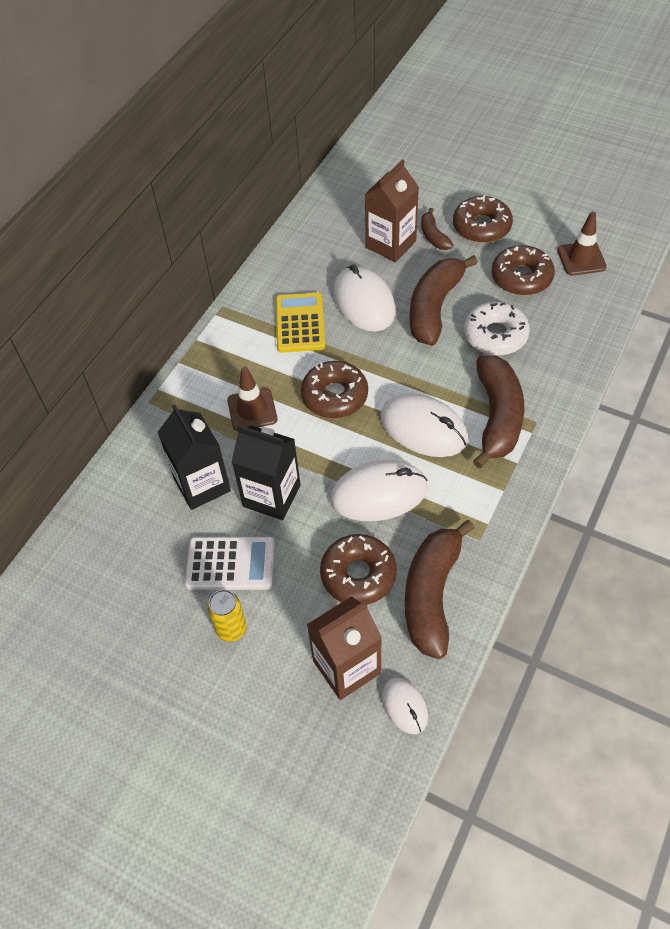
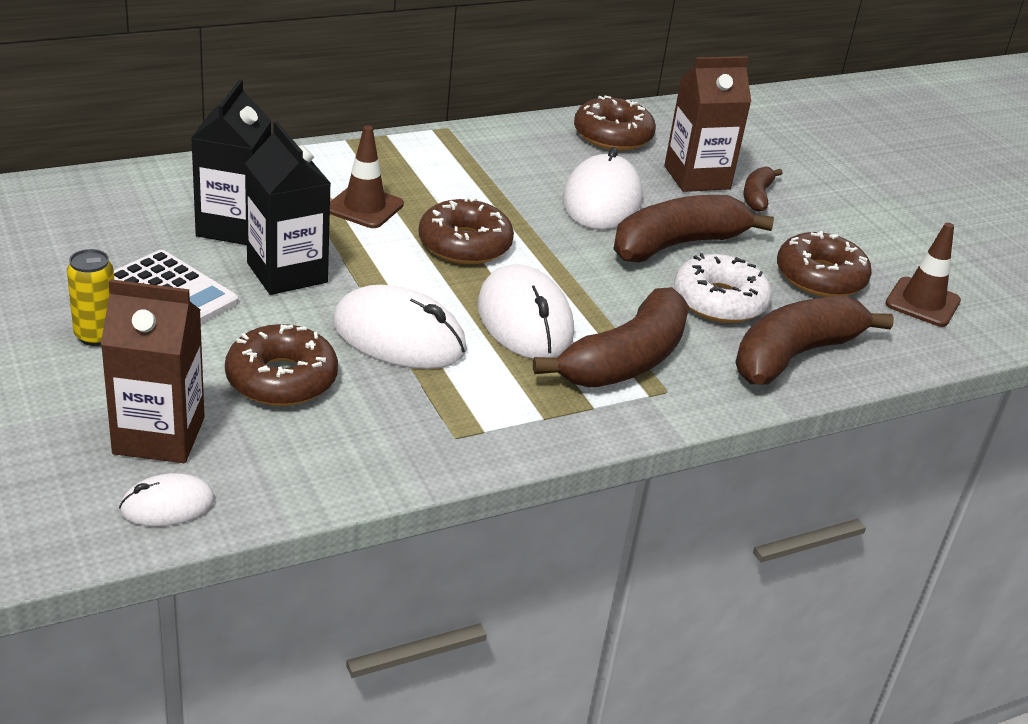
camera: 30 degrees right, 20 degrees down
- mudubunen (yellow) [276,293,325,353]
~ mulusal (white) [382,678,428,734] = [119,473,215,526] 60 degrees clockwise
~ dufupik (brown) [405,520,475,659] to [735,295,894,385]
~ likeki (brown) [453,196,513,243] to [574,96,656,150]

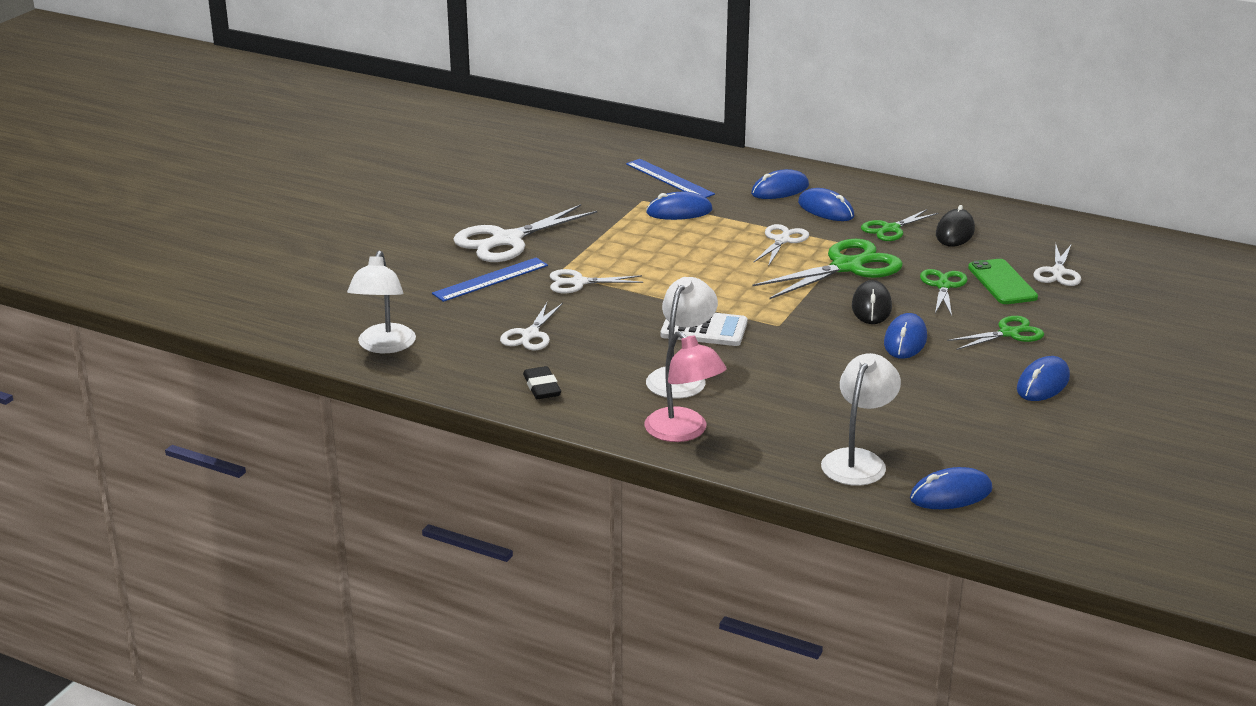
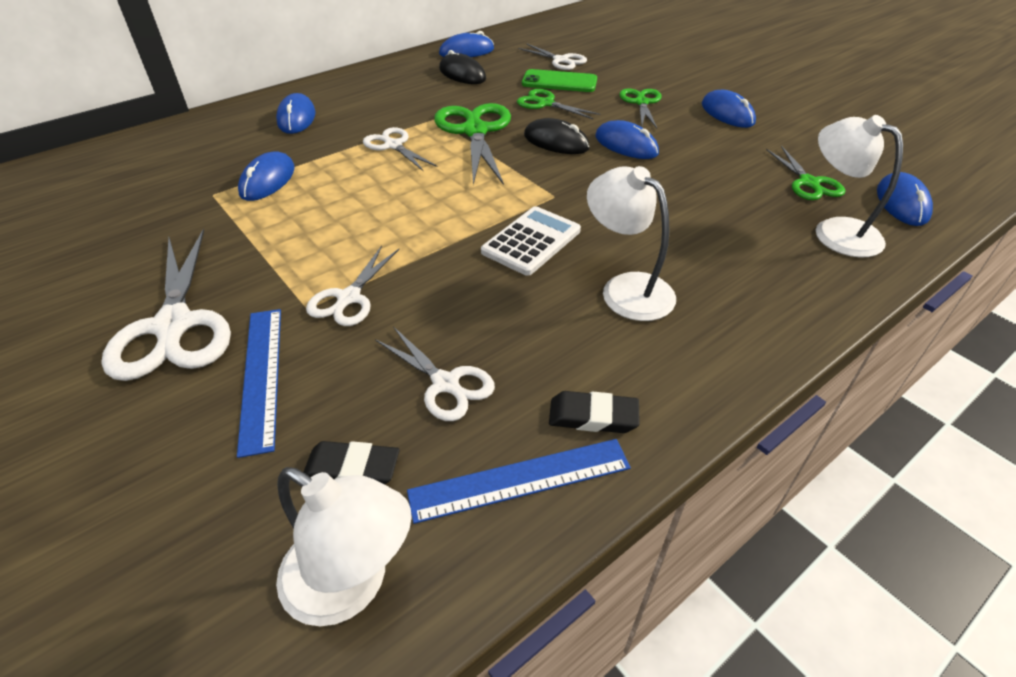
camera: 65 degrees left, 15 degrees up
~ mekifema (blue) [626,159,715,198] to [407,439,631,524]
- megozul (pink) [644,331,727,442]
~ mulusal (blue) [798,188,854,221] to [439,31,494,57]
~ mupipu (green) [861,209,938,241] to [766,146,845,200]
+ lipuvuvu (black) [304,441,400,484]

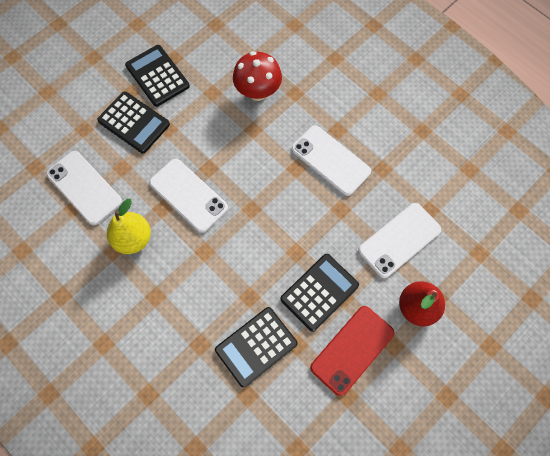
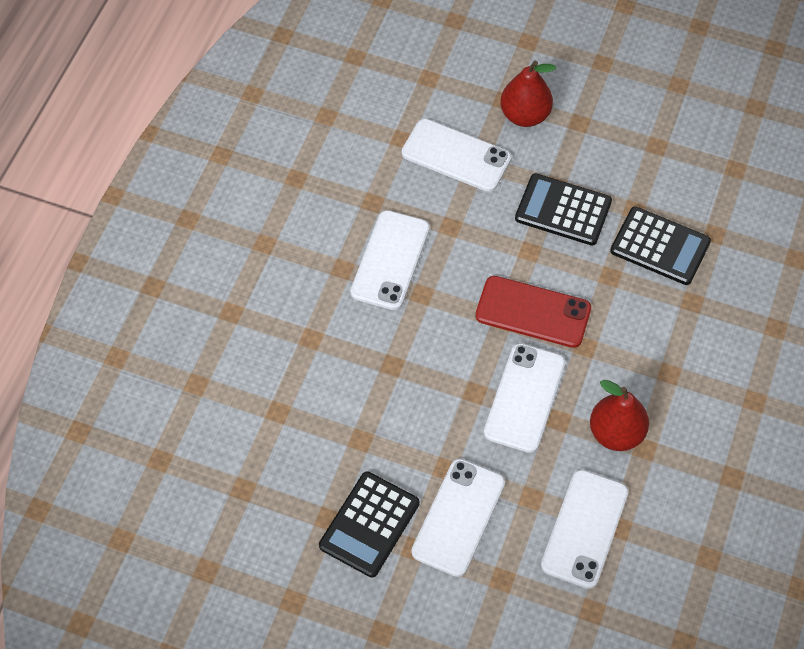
camera: 115 degrees left, 10 degrees down
~ mudubunen (black) [97,91,170,153] to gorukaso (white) [411,459,505,577]
~ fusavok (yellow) [107,199,151,254] to fusavok (red) [590,380,649,451]
- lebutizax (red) [233,51,282,101]
~ gorukaso (red) [310,306,394,396] to [475,276,591,348]

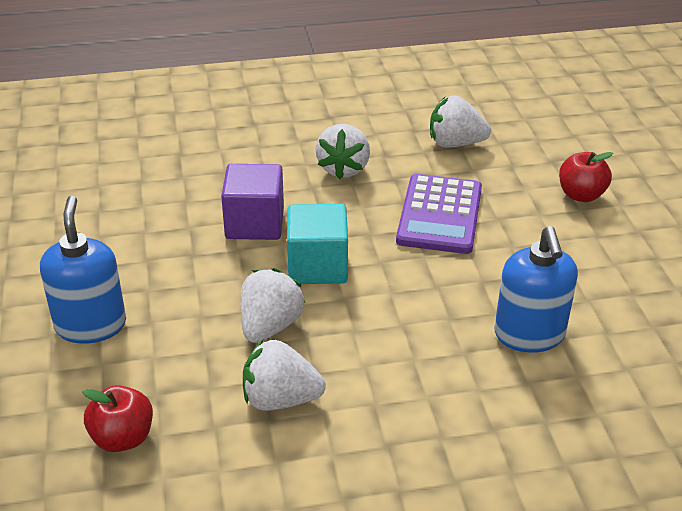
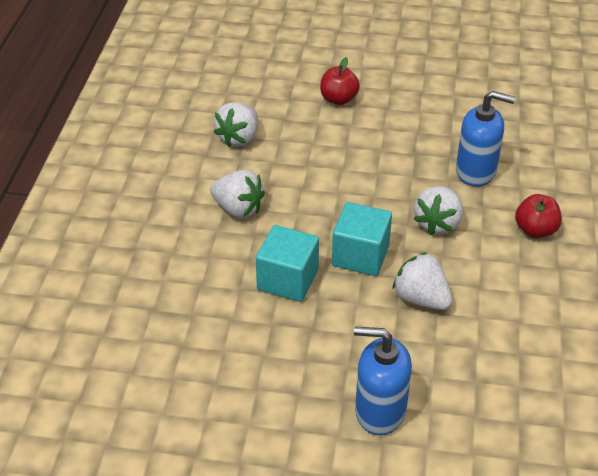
camera: 70 degrees left, 5 degrees up
~ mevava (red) [82,385,153,452] to [515,194,562,238]
~ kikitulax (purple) [221,164,284,240] to kikitulax (turquoise) [256,225,319,302]
~ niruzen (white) [243,339,326,411] to [414,186,463,235]
- mudubunen (purple) [396,174,482,254]

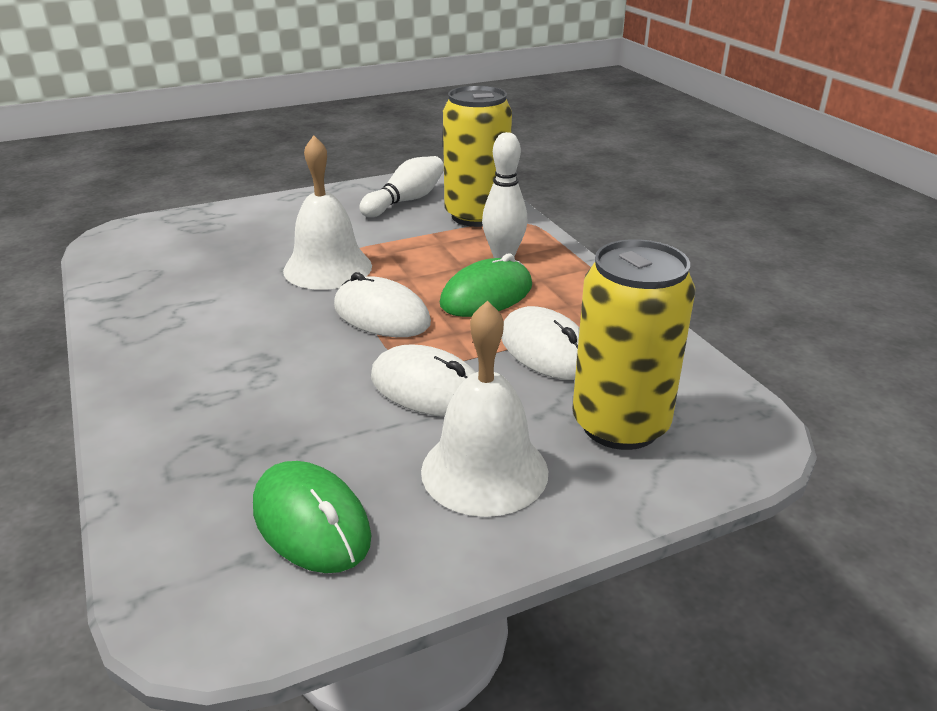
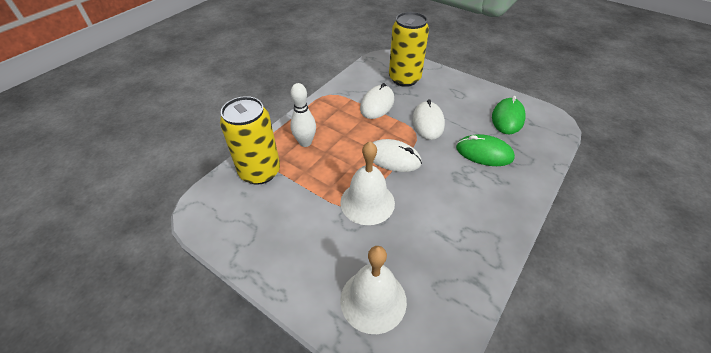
camera: 120 degrees left, 15 degrees up
~ mulusal (white) [334,272,431,337] = [372,139,422,172] 75 degrees counterclockwise
- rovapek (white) [359,156,444,217]
~ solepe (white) [421,301,548,517] to [340,246,407,334]
~ mulusal (green) [440,254,532,317] to [456,134,515,166]

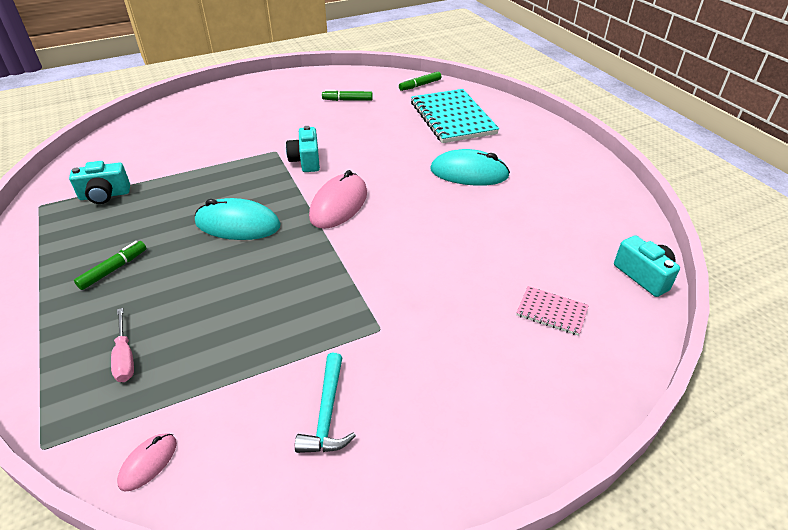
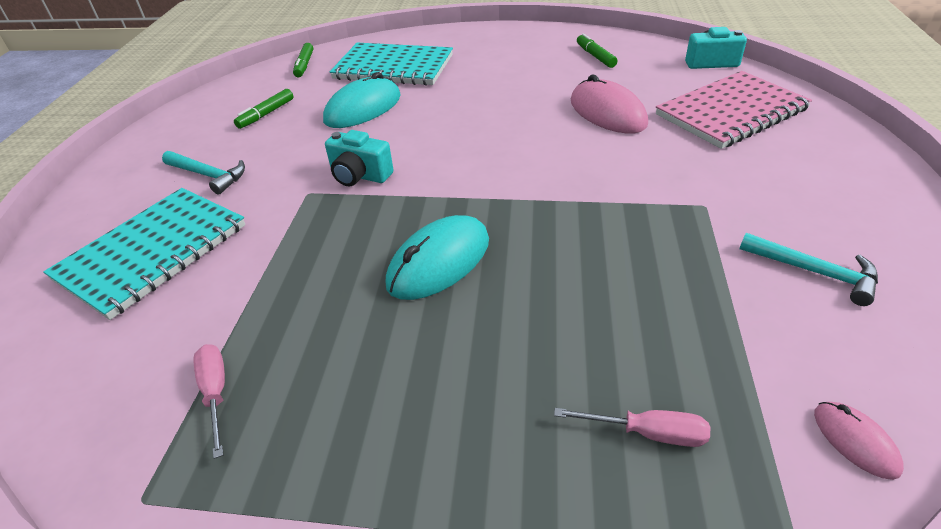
camera: 55 degrees left, 0 degrees up
~ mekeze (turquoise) [69,161,130,204] to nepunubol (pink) [194,344,225,459]
~ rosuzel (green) [74,241,146,290] to [577,33,617,68]
~ mulusal (pink) [309,170,367,229] to [571,74,648,134]
~ mulusal (turquoise) [430,149,510,186] to [323,72,401,128]
~ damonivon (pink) [516,286,589,336] = [656,71,812,149] x2.14
+ damonivon (turquoise) [43,188,245,320]
+ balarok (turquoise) [162,151,245,195]

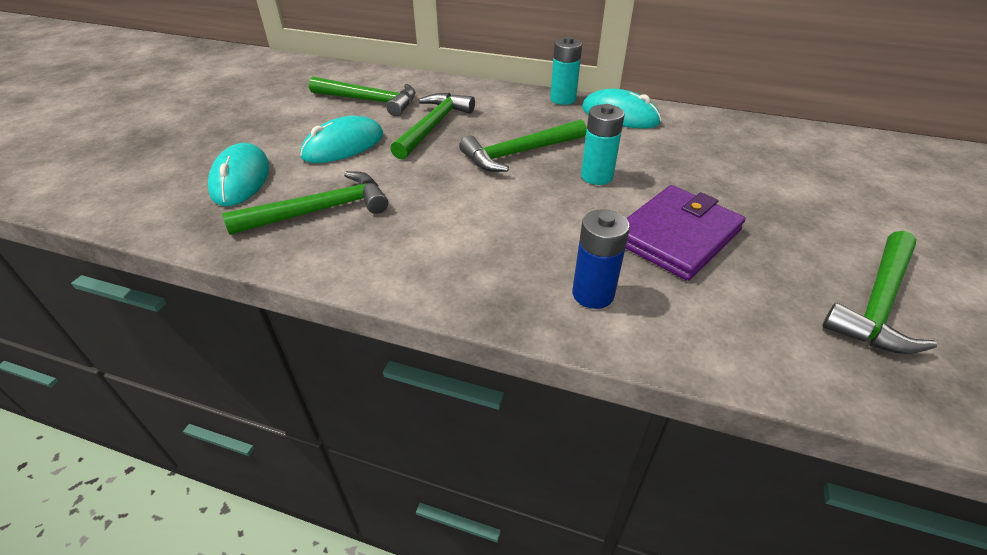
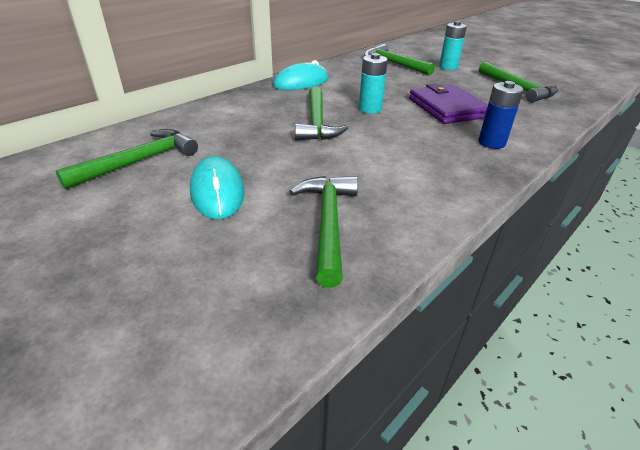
camera: 65 degrees left, 5 degrees down
- mulusal (turquoise) [208,143,269,206]
~ balarok (green) [390,93,475,160] to [364,44,435,76]
~ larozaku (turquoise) [550,36,582,105] to [439,21,467,70]

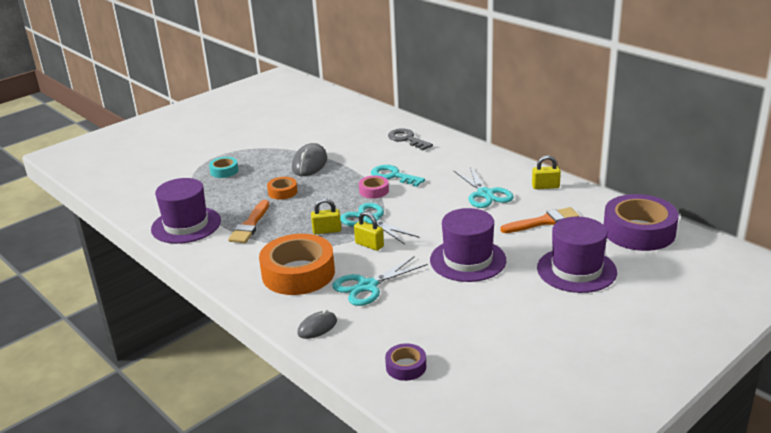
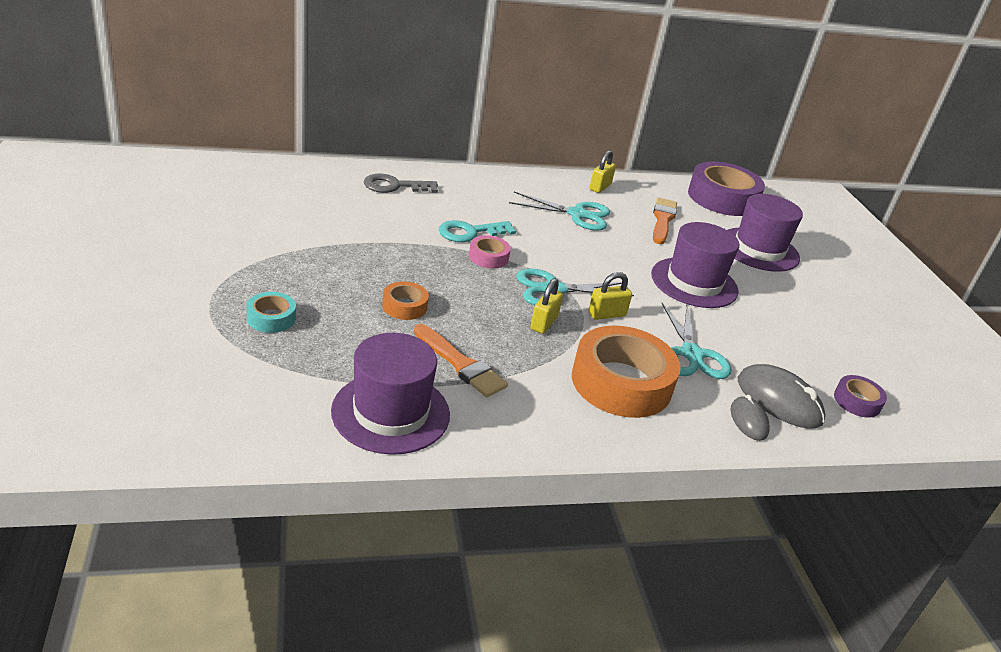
camera: 65 degrees left, 5 degrees up
~ mulusal (grey) [292,143,327,176] to [738,364,826,428]

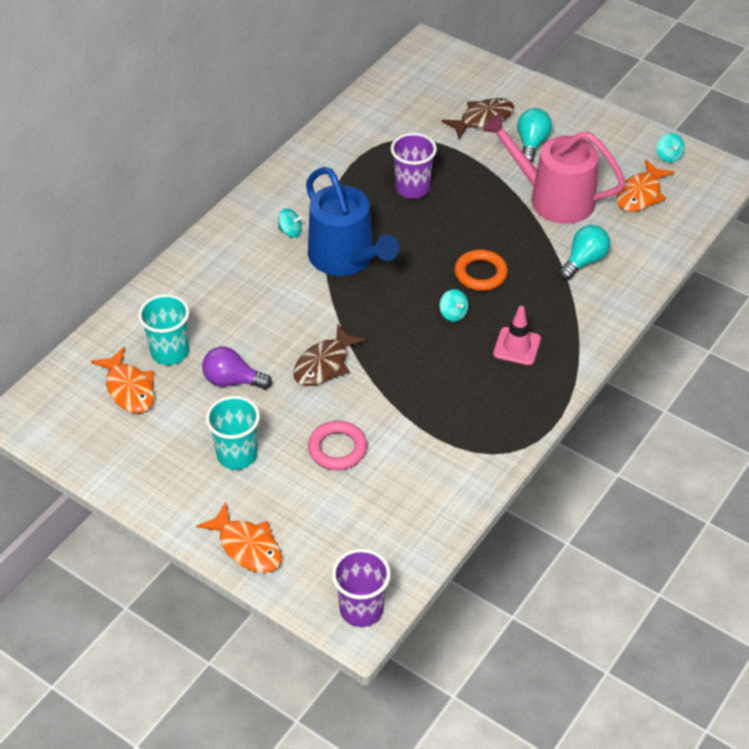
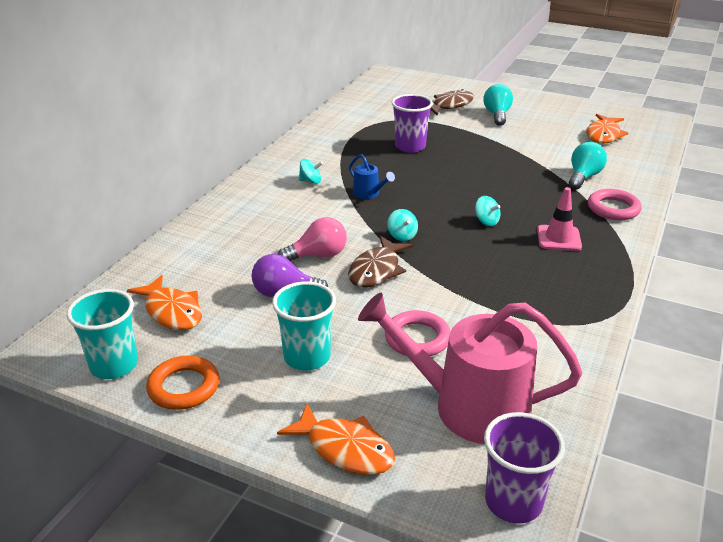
camera: 10 degrees left, 15 degrees down
~ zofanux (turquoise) [138,294,189,365] to [67,289,138,379]
~ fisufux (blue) [306,167,399,276] = [349,154,395,199] x0.42
~ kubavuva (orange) [455,249,508,291] to [146,355,219,410]
~ fisufux (pink) [483,113,626,224] to [358,293,582,444]
~ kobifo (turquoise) [657,133,685,163] to [387,209,418,241]
+ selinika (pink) [278,217,347,261]
+ kubavuva (pink) [588,189,642,220]

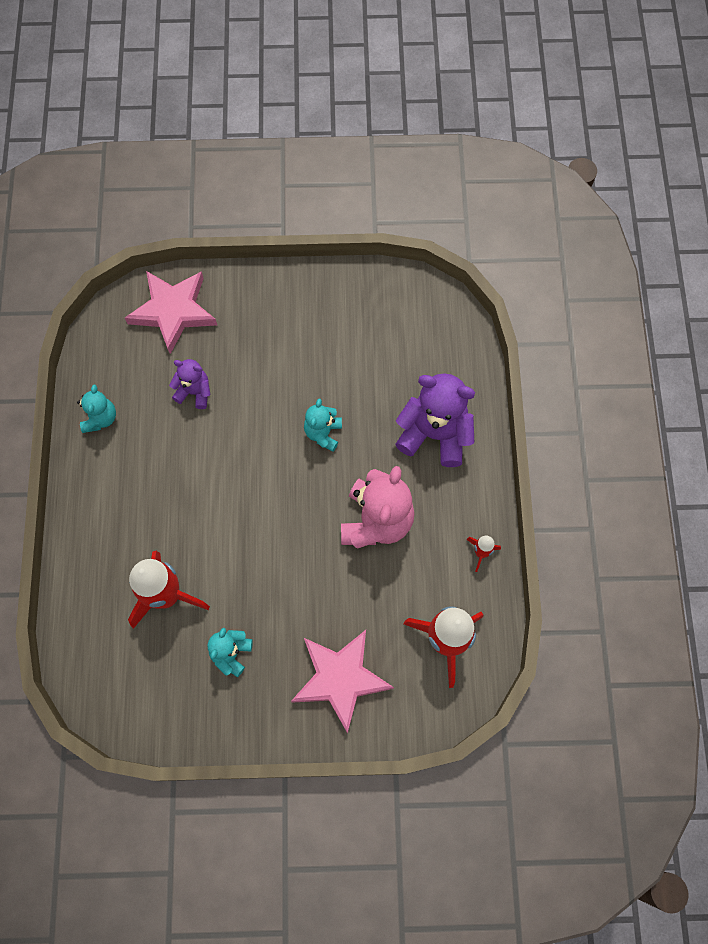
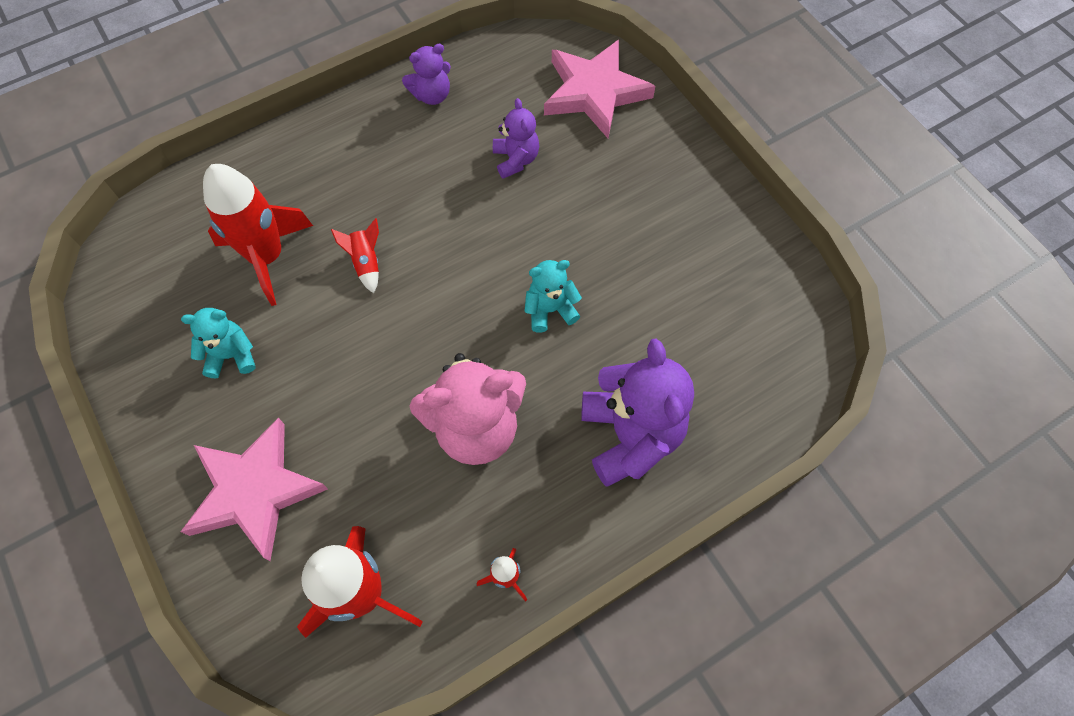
camera: 60 degrees right, 5 degrees down
~ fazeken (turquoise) [77,385,116,433] to fazeken (purple) [402,44,451,105]
+ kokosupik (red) [331,218,379,293]

